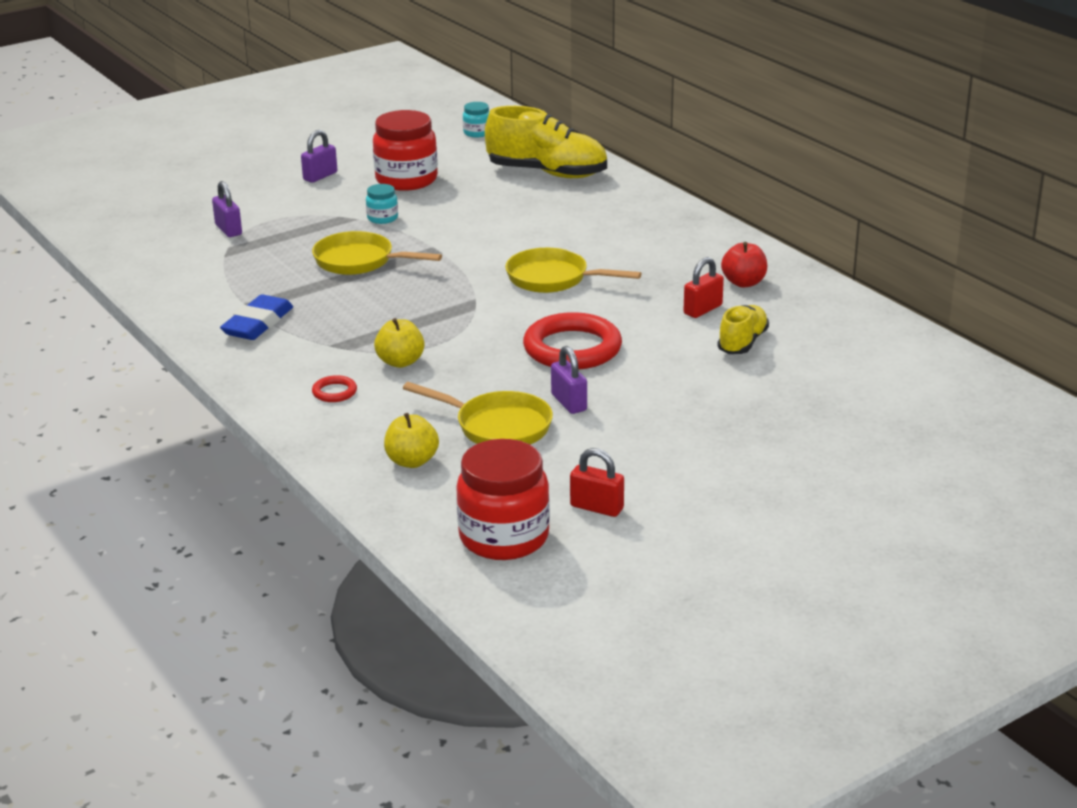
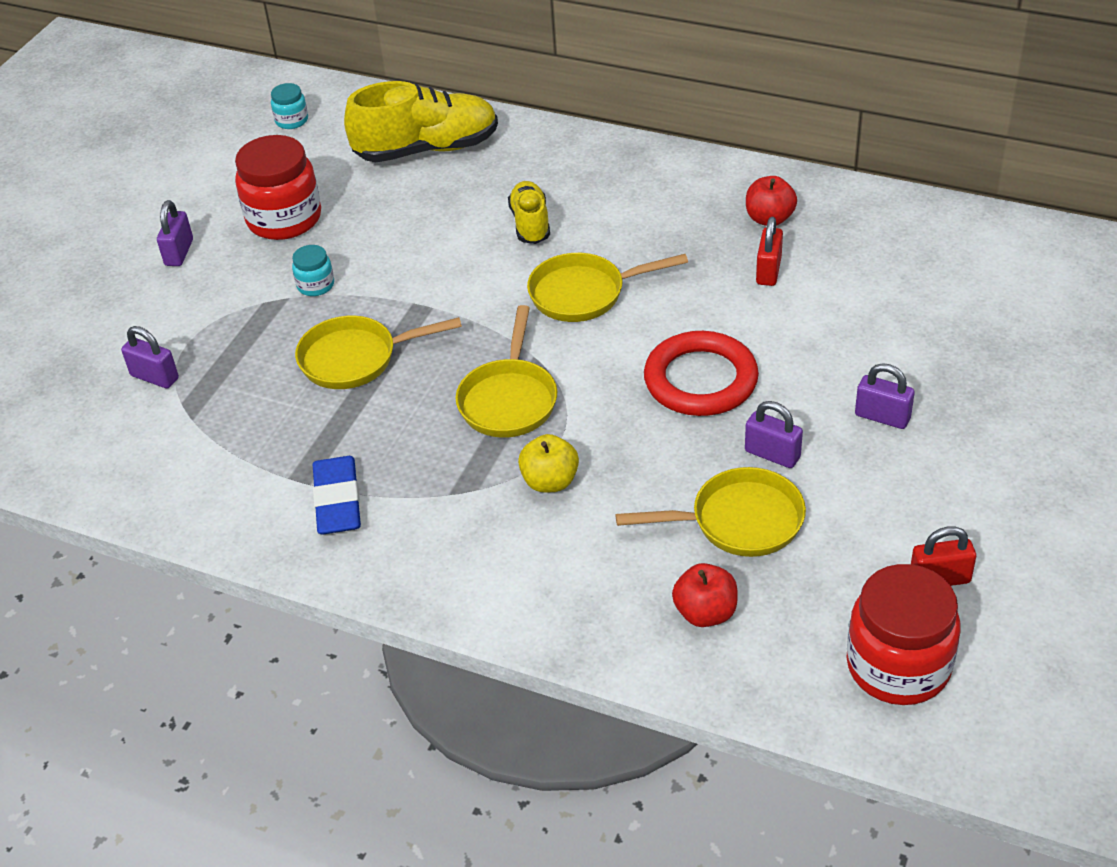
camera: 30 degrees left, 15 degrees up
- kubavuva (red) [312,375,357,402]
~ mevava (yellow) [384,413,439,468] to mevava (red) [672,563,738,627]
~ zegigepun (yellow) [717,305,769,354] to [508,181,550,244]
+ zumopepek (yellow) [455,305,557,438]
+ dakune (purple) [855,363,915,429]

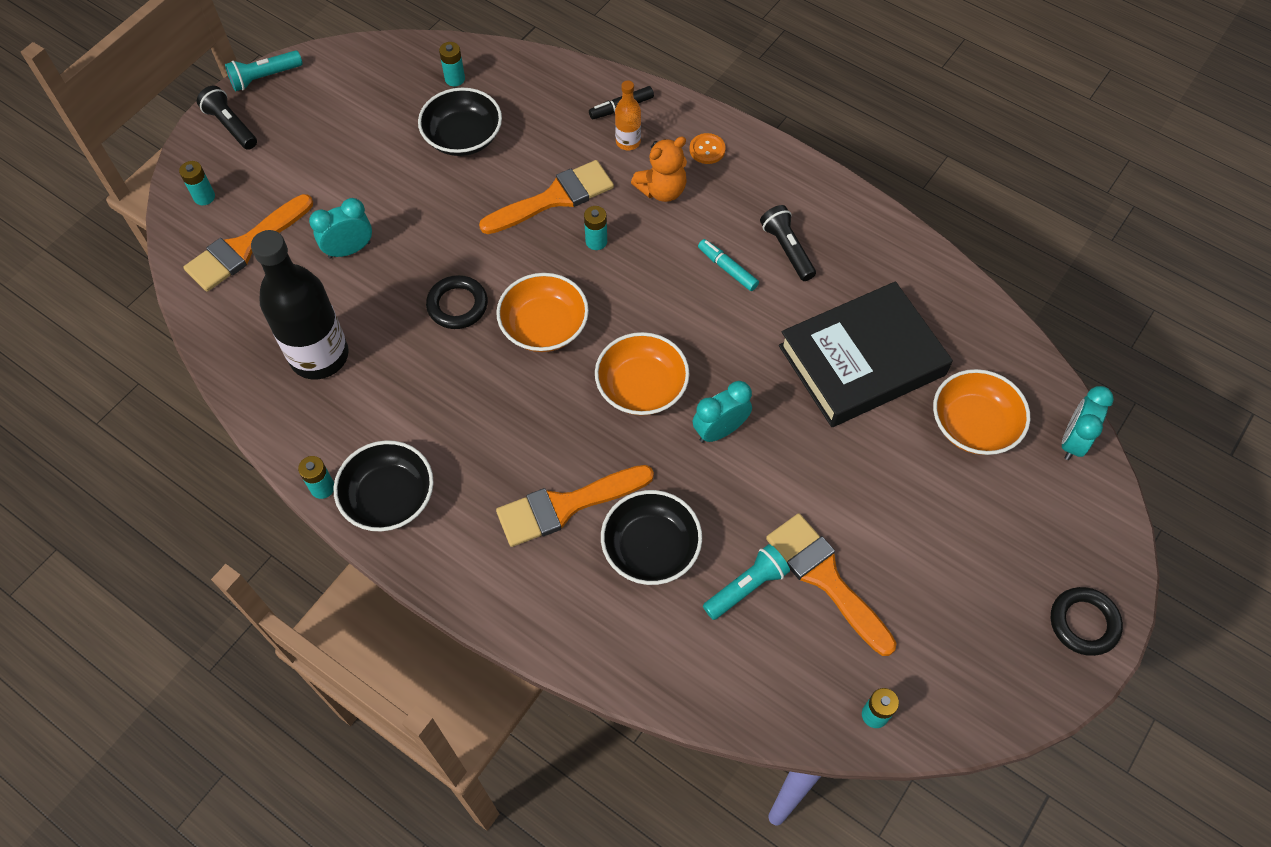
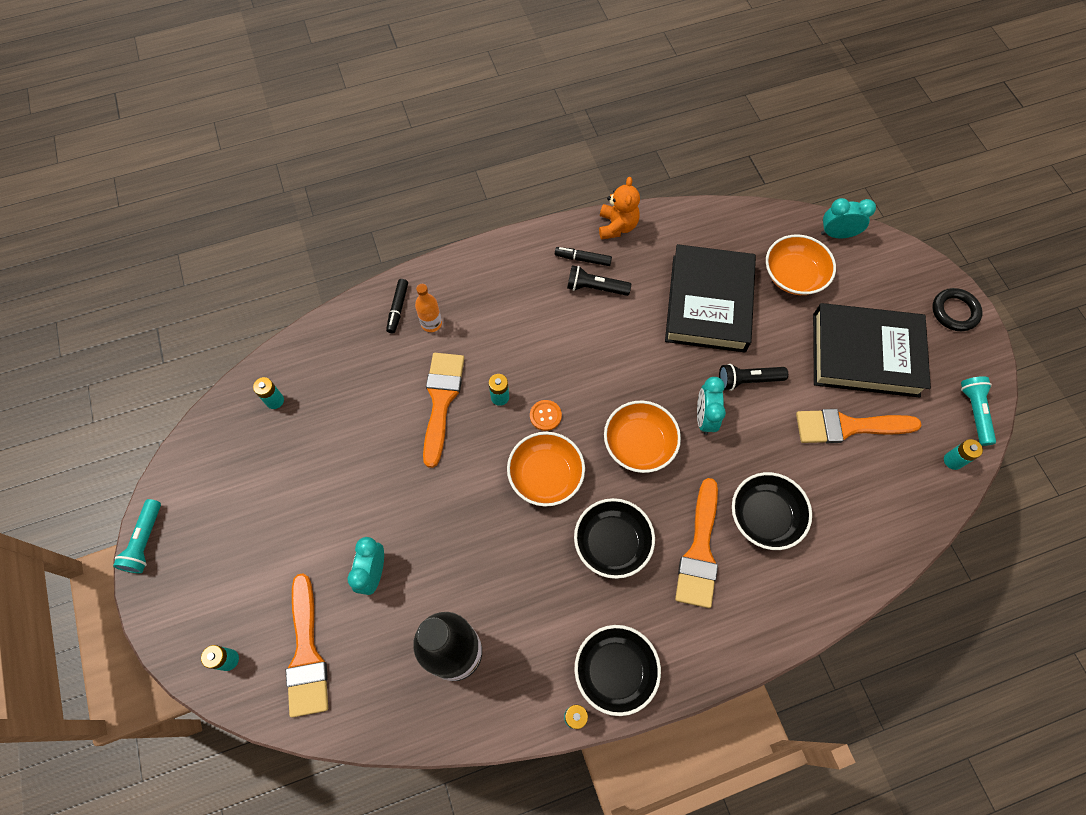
camera: 55 degrees left, 5 degrees up
~ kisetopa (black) [197,85,257,150] to [719,364,788,391]
~ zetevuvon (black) [418,88,502,156] to [574,498,655,579]
- kubavuva (black) [426,275,488,329]
~ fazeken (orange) [631,136,687,202] to [599,177,640,240]
~ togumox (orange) [690,133,726,164] to [530,400,562,431]
- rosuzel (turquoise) [698,239,759,291]
~ kisetopa (turquoise) [703,544,790,620] to [961,376,996,446]
~ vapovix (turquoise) [1062,386,1114,460] = [821,198,876,238] 120 degrees clockwise
+ rosuzel (black) [555,247,612,266]
+ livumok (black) [813,303,931,398]

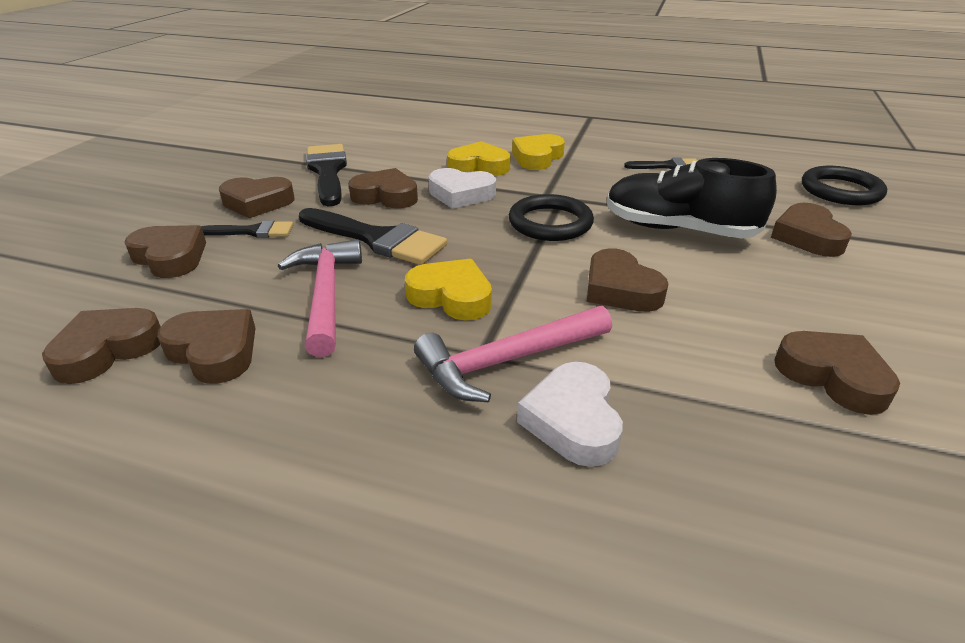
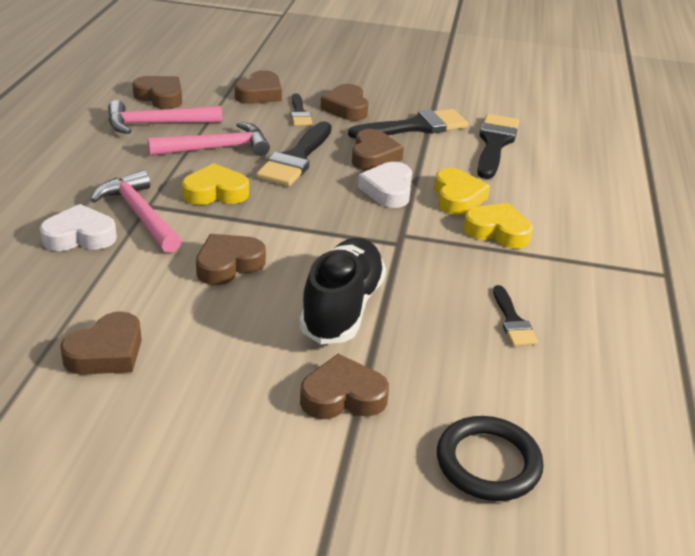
camera: 80 degrees right, 0 degrees up
~ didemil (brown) [157,309,256,384] to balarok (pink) [108,100,222,134]
~ didemil (yellow) [405,259,492,320] = [182,163,249,205] 120 degrees counterclockwise
- kubavuva (black) [509,194,594,241]
+ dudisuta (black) [477,114,519,179]

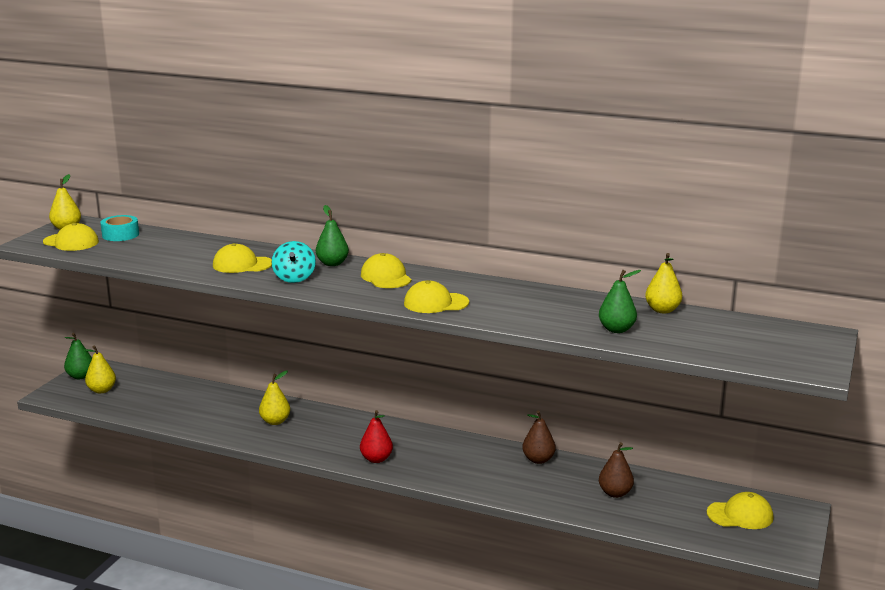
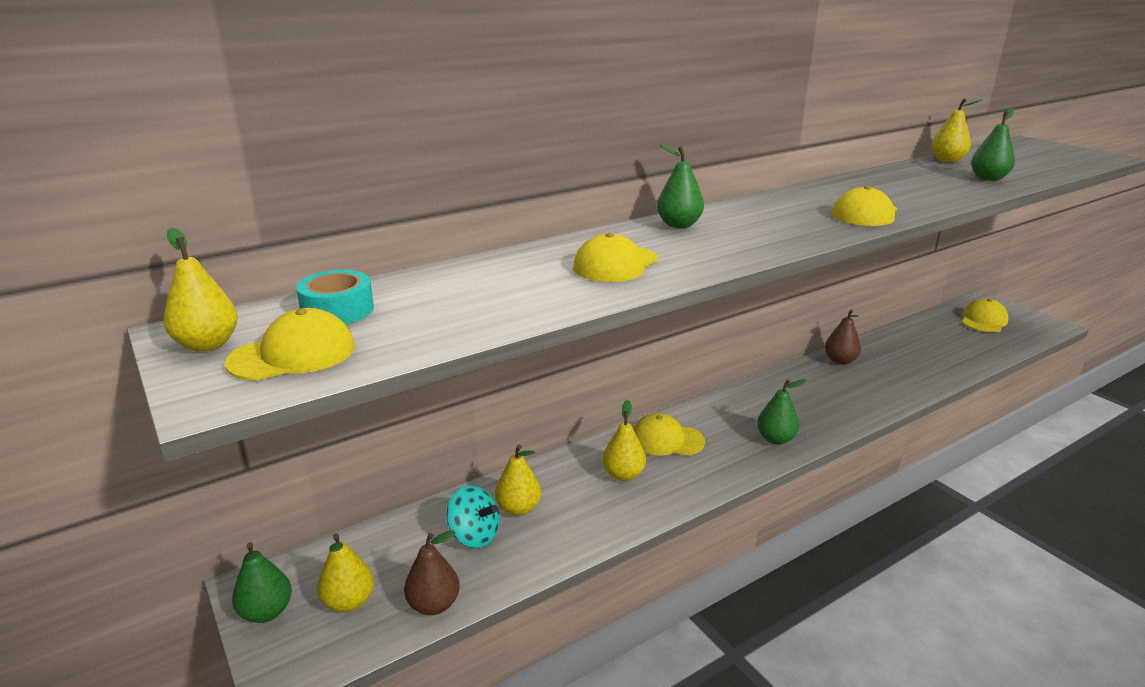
camera: 55 degrees left, 5 degrees up
~ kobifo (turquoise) [272,241,316,283] to [446,485,500,548]
~ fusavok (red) [360,410,393,463] to fusavok (green) [757,379,807,445]
~ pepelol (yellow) [361,253,412,288] to [633,413,705,456]
~ fusavok (brown) [599,442,634,498] to [404,530,460,615]
+ fusavok (yellow) [495,444,541,516]

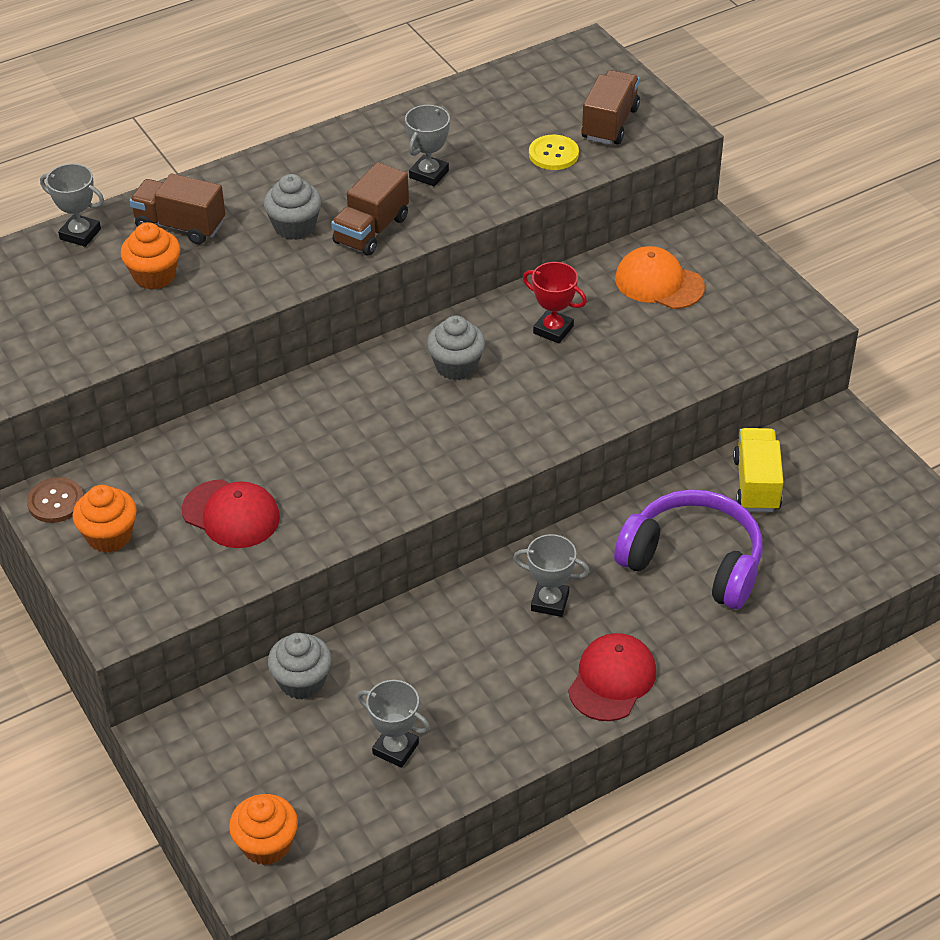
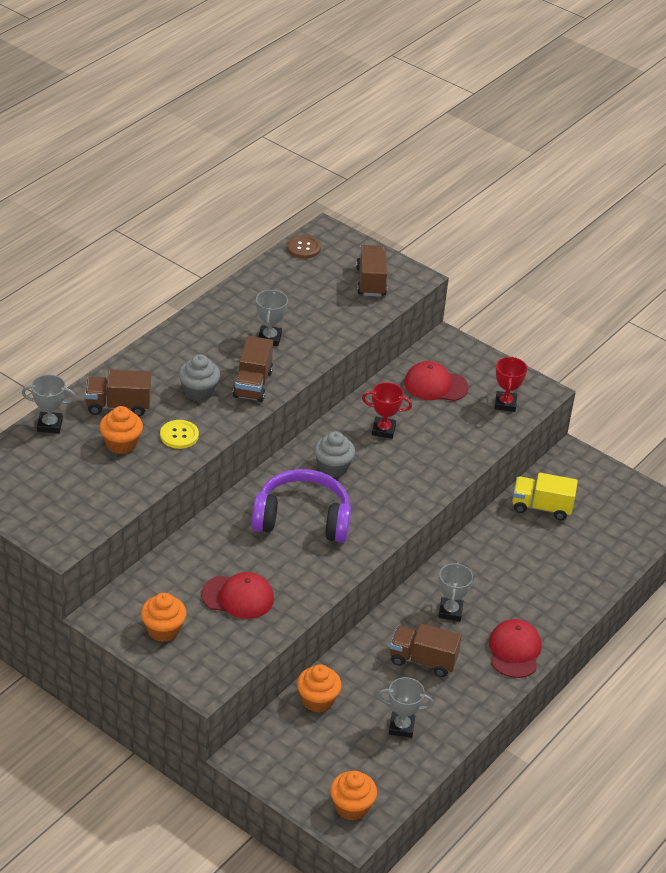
camera: 25 degrees left, 5 degrees down
~ togumox (brown) [27,477,84,523] to [287,235,321,259]
~ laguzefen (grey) [268,633,332,699] to laguzefen (orange) [297,664,342,712]
~ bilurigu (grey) [513,534,590,617] = [439,562,473,621] 75 degrees counterclockwise
~ togumox (yellow) [529,135,579,170] to [160,420,199,449]
~ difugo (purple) [614,489,763,609] to [252,469,351,543]
~ pepelol (orange) [615,246,705,309] to pepelol (red) [404,361,468,401]
~ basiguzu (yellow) [733,428,783,512] = [512,473,578,520] 60 degrees counterclockwise
+ basiguzu (brown) [390,623,462,677]
+ bilurigu (red) [495,357,527,412]

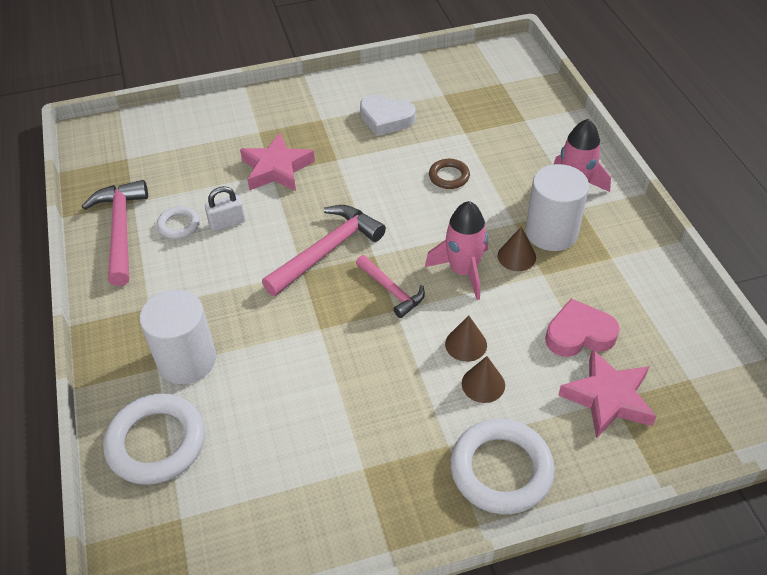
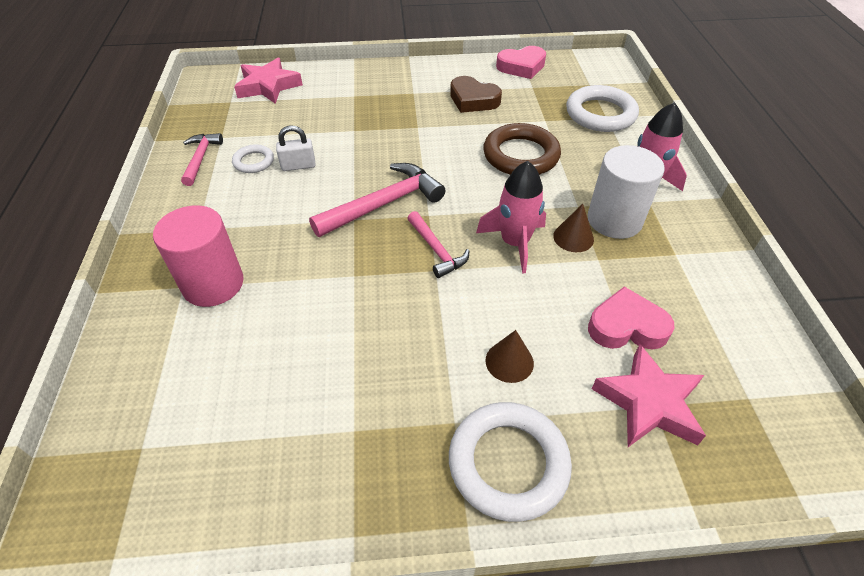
camera: 10 degrees right, 0 degrees up
~ balarok (pink) [82,180,148,286] = [181,133,223,186] x0.60
~ kubavuva (white) [103,393,205,485] to [566,85,639,132]
~ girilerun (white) [139,290,216,384] to girilerun (pink) [153,205,244,307]
~ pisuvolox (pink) [240,133,315,191] to [234,58,303,104]
~ didemil (white) [360,94,416,136] to didemil (brown) [450,76,502,113]
~ kubavuva (brown) [429,159,470,189] = [483,123,561,175] x1.89
- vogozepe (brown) [445,315,487,362]
+ didemil (pink) [496,46,546,79]

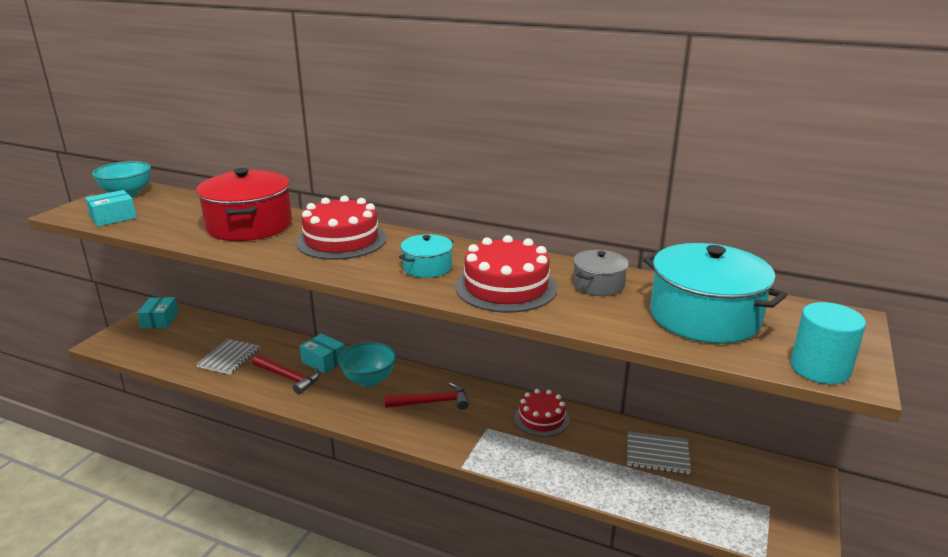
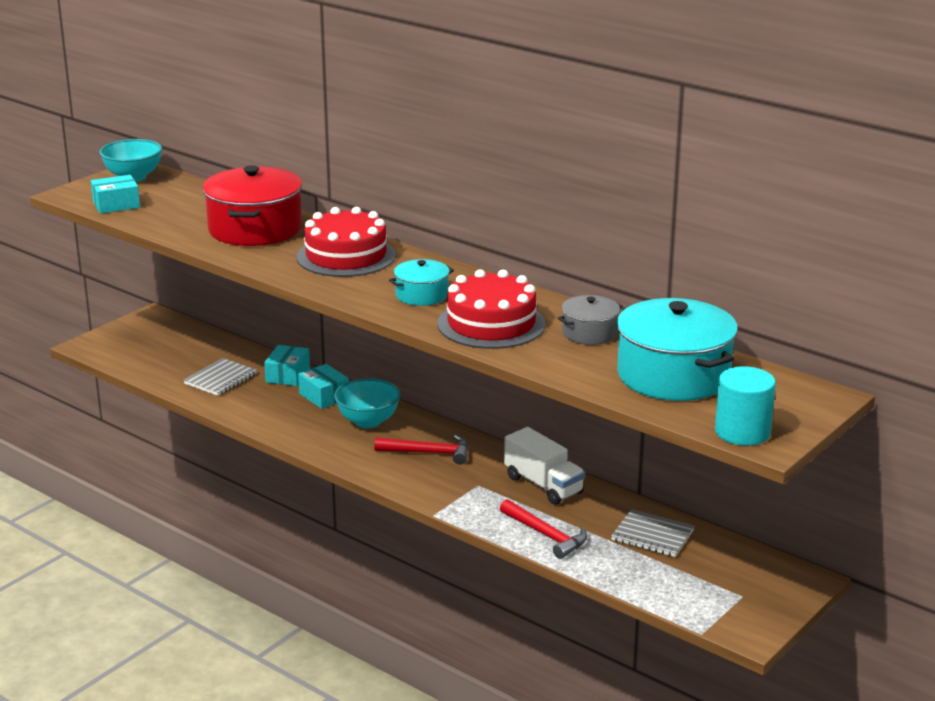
camera: 15 degrees right, 0 degrees up
~ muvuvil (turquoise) [137,297,179,328] to [264,345,310,386]
~ balarok (red) [252,355,320,395] to [500,499,587,559]
~ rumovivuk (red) [514,389,570,437] to basiguzu (white) [504,427,585,505]

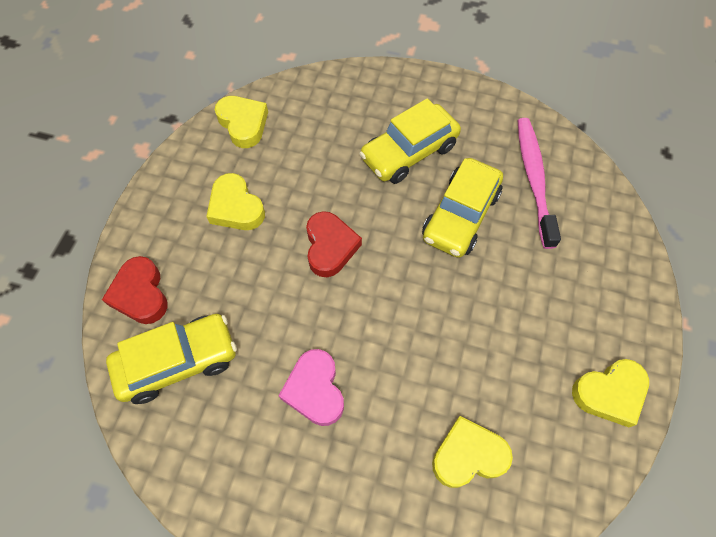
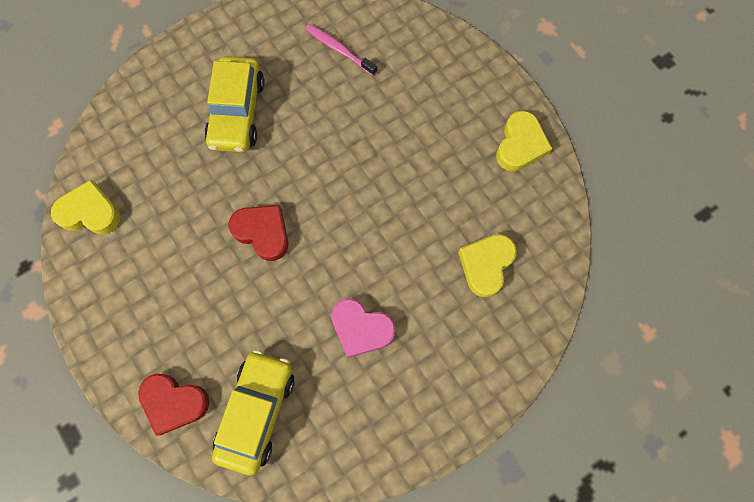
camera: 50 degrees left, 10 degrees up
- didemil (yellow) [206,173,265,230]
- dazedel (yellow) [422,158,503,258]
~ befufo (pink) [518,118,561,249] = [306,24,377,76] x0.61

